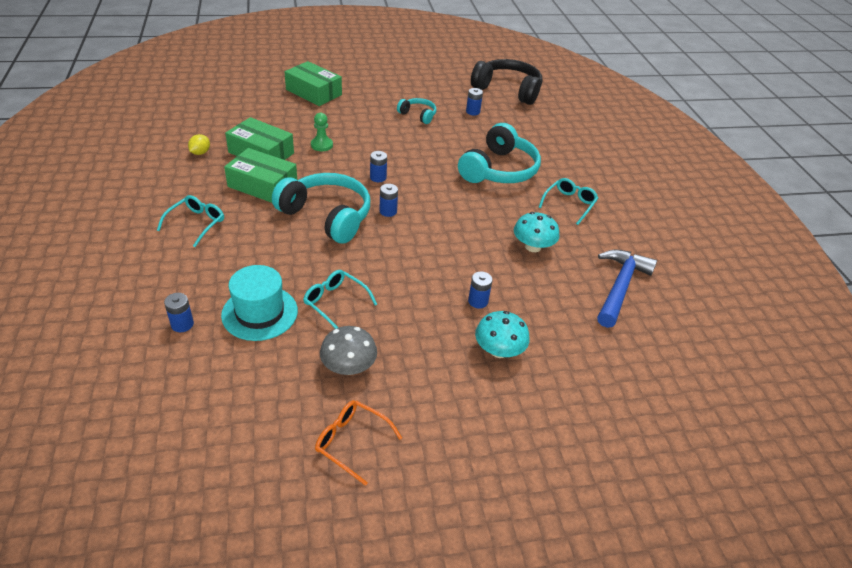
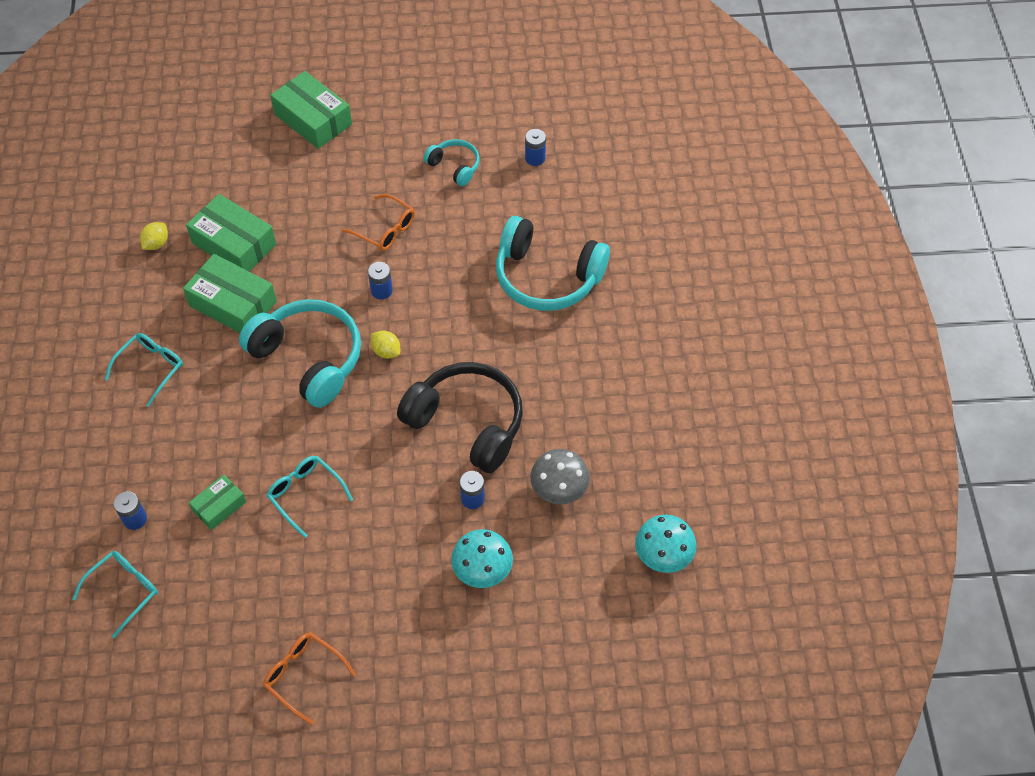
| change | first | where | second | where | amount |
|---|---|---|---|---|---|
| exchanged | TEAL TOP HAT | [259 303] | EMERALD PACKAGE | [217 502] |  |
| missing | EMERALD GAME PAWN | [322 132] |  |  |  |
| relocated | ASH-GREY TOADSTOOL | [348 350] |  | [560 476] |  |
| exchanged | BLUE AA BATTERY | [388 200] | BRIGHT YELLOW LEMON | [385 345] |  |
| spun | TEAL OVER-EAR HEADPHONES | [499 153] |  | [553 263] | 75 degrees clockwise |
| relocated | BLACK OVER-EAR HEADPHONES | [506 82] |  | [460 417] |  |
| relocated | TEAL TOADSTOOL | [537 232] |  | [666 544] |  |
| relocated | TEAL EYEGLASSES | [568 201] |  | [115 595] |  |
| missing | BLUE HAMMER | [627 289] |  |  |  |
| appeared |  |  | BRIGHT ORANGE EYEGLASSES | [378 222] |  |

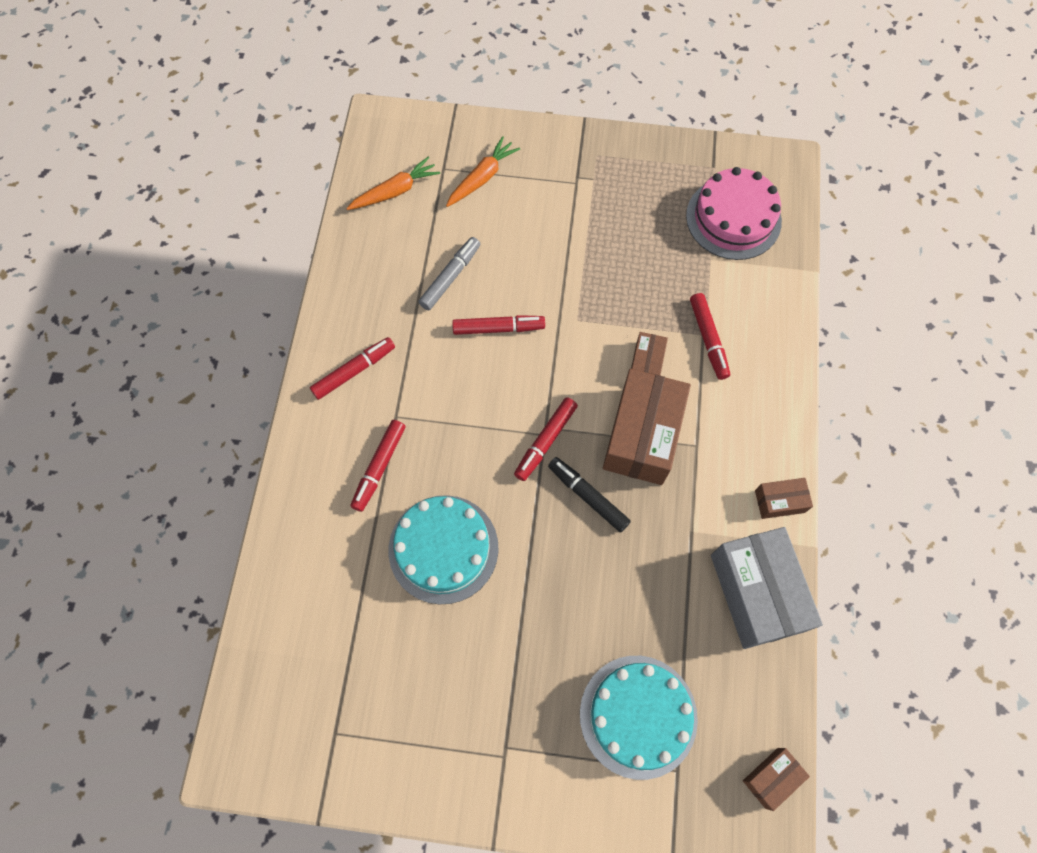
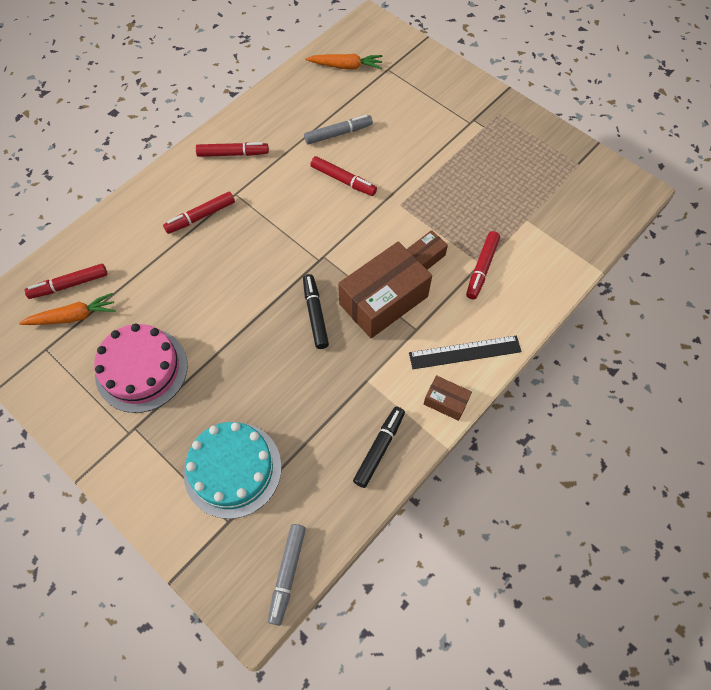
| change | first | where | second | where | amount |
|---|---|---|---|---|---|
| missing | TEAL LAYER CAKE | [444 549] |  |  |  |
| relocated | BRIGHT ORANGE ROOT VEGETABLE | [483 171] |  | [67 309] |  |
| relocated | CRIMSON FELT PEN | [546 439] |  | [65 281] |  |
| relocated | PINK LAYER CAKE | [734 213] |  | [141 368] |  |
| exchanged | ASH-GREY PACKAGE | [767 588] | BLACK FELT PEN | [379 447] |  |
| exchanged | DARK BROWN PACKAGE | [776 779] | ASH-GREY FELT PEN | [287 575] |  |
| appeared |  |  | BLACK STRAIGHTEDGE | [465 352] |  |

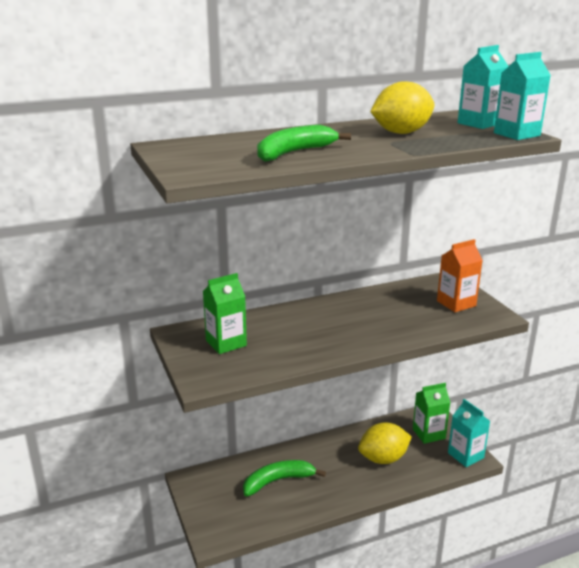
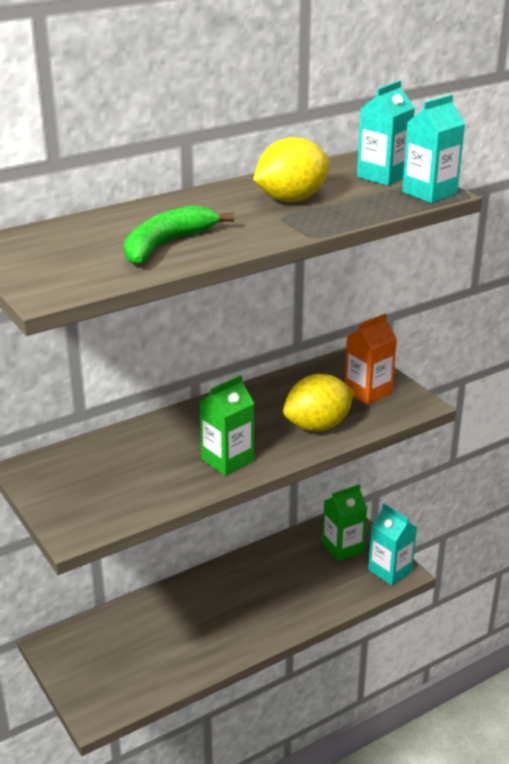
| change | first | where | second | where | amount |
|---|---|---|---|---|---|
| relocated | EMERALD MILK CARTON | [225 313] |  | [226 425] |  |
| missing | EMERALD TOY BANANA | [284 478] |  |  |  |
| relocated | BRIGHT YELLOW LEMON | [385 443] |  | [319 403] |  |

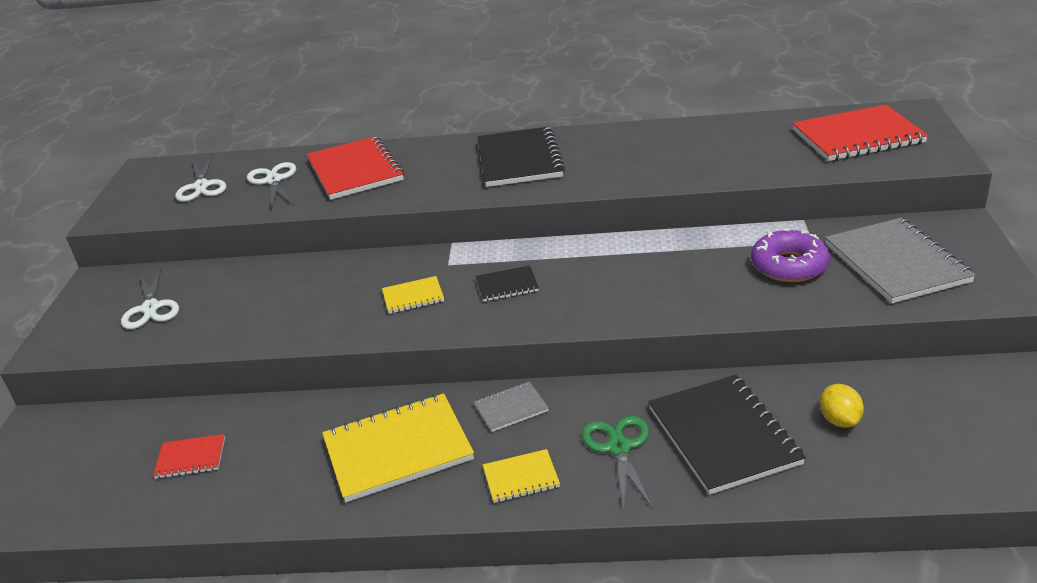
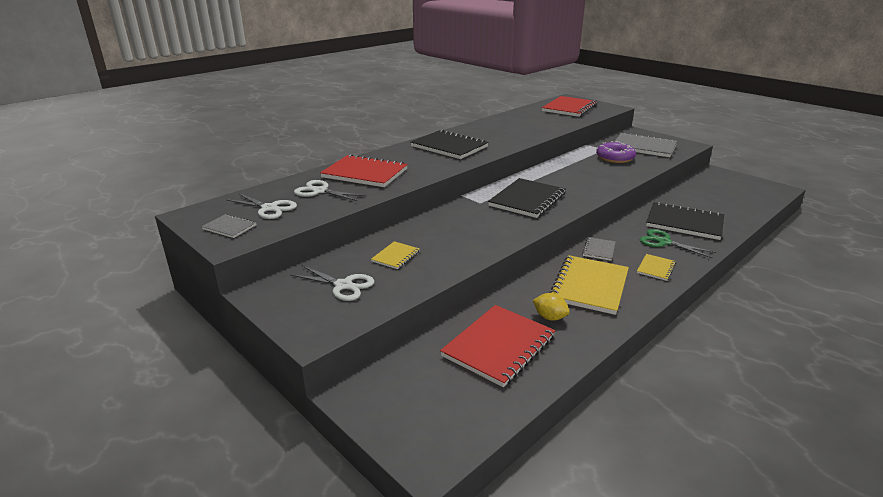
| change | first | where | second | where | amount |
|---|---|---|---|---|---|
| size | CRIMSON NOTEPAD | [189 456] |  | [497 346] | x2.03 |
| relocated | BRIGHT YELLOW NOTEPAD | [413 295] |  | [395 255] |  |
| size | BLACK NOTEPAD | [507 283] |  | [527 198] | x2.03 |
| relocated | BRIGHT YELLOW LEMON | [842 406] |  | [551 307] |  |
| appeared |  |  | ASH-GREY NOTEPAD | [229 226] |  |

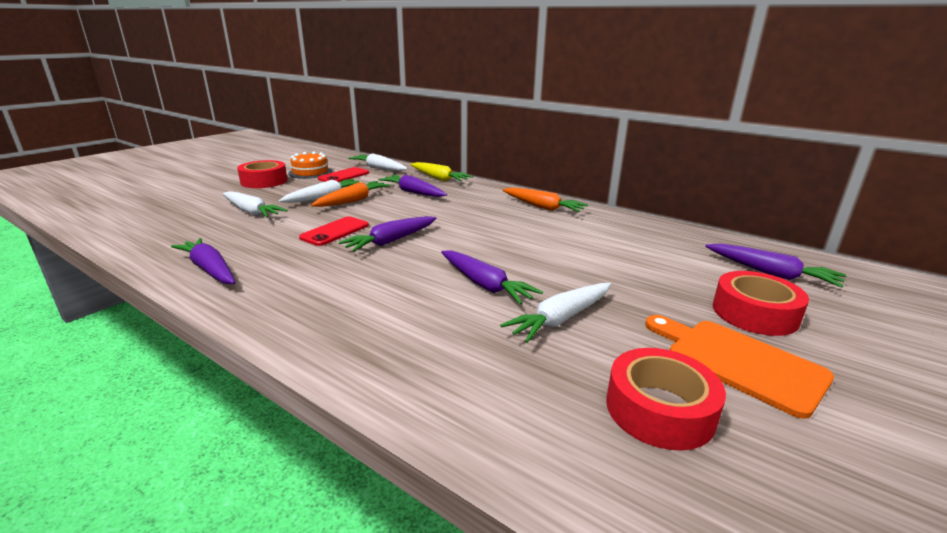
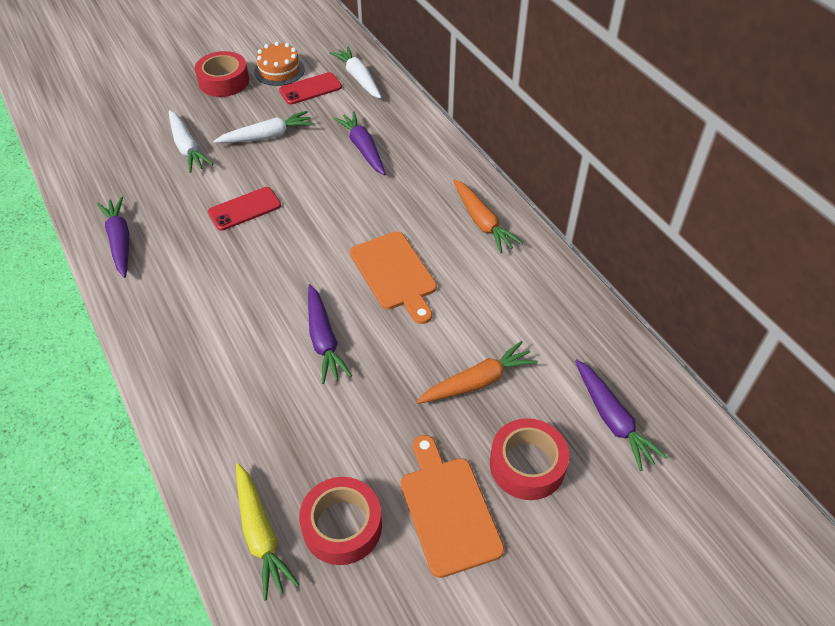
| change | first | where | second | where | amount |
|---|---|---|---|---|---|
| relocated | BRIGHT ORANGE ROOT VEGETABLE | [351 194] |  | [477 372] |  |
| missing | VIOLET ROOT VEGETABLE | [387 234] |  |  |  |
| relocated | BRIGHT YELLOW ROOT VEGETABLE | [441 171] |  | [268 531] |  |
| missing | PURE WHITE ROOT VEGETABLE | [555 313] |  |  |  |
| appeared |  |  | BRIGHT ORANGE CUTTING BOARD | [393 278] |  |

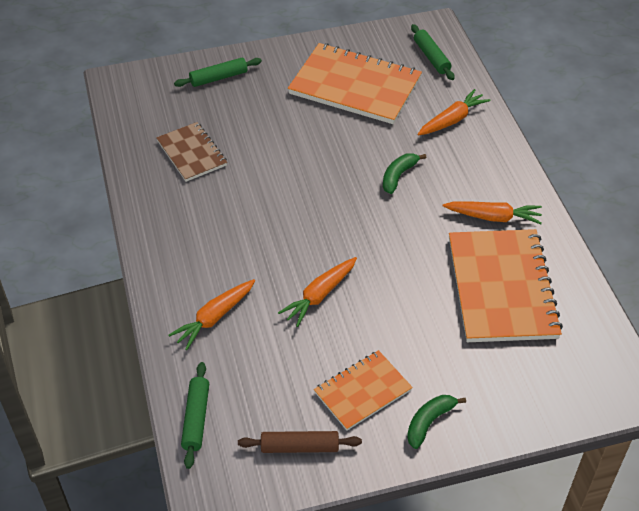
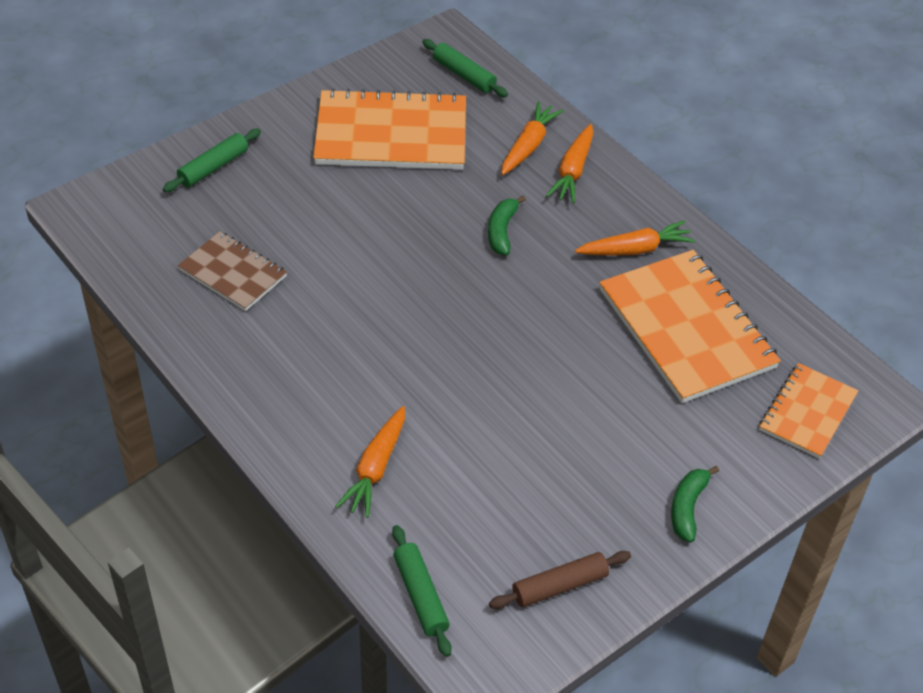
| change | first | where | second | where | amount |
|---|---|---|---|---|---|
| relocated | BRIGHT ORANGE ROOT VEGETABLE | [317 292] |  | [569 164] |  |
| relocated | BRIGHT ORANGE NOTEPAD | [363 390] |  | [808 411] |  |

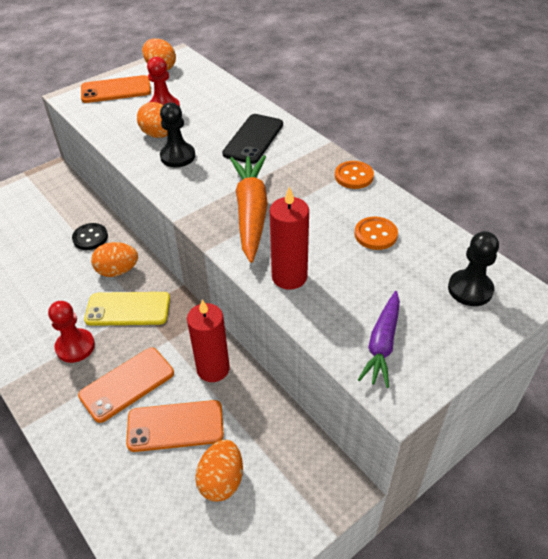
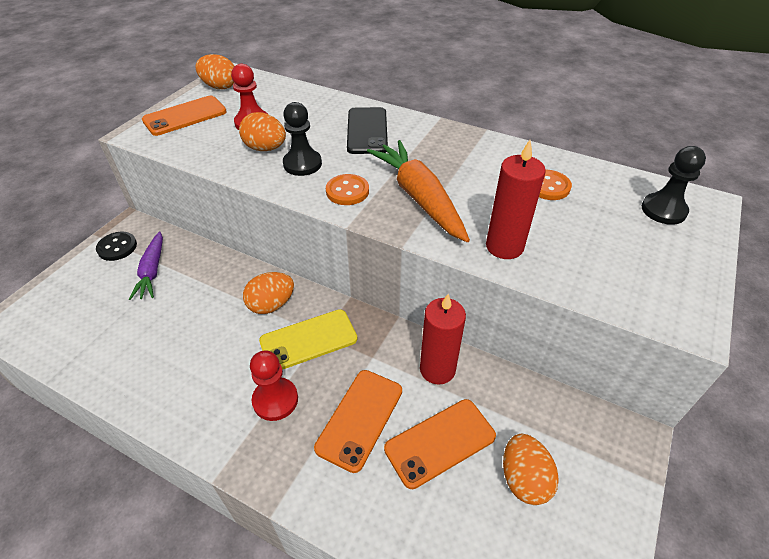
| change | first | where | second | where | amount |
|---|---|---|---|---|---|
| relocated | BLACK SEWING BUTTON | [90 236] |  | [116 246] |  |
| relocated | BRIGHT ORANGE SEWING BUTTON | [354 175] |  | [347 189] |  |
| relocated | VIOLET ROOT VEGETABLE | [379 339] |  | [145 265] |  |

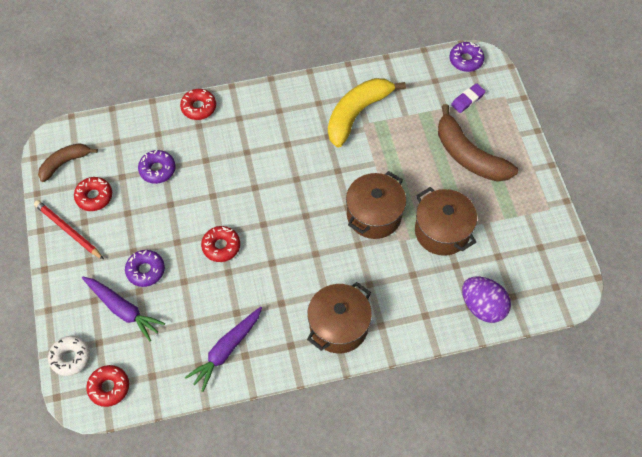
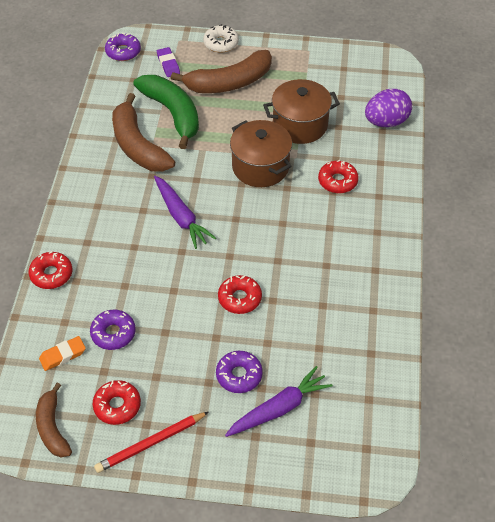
| change | first | where | second | where | amount |
|---|---|---|---|---|---|
| relocated | PURE WHITE DONUT | [69 356] |  | [221 38] |  |
| relocated | CRIMSON DONUT | [107 386] |  | [338 176] |  |
| relocated | VIOLET ROOT VEGETABLE | [223 349] |  | [185 212] |  |
| missing | DARK BROWN COOKING POT | [339 317] |  |  |  |
| colour | BRIGHT YELLOW TOY BANANA | [367 112] | DARK BROWN TOY BANANA | [143 132] |  |
| appeared |  |  | BRIGHT ORANGE PENCIL ERASER | [62 353] |  |
| appeared |  |  | EMERALD TOY BANANA | [166 112] |  |

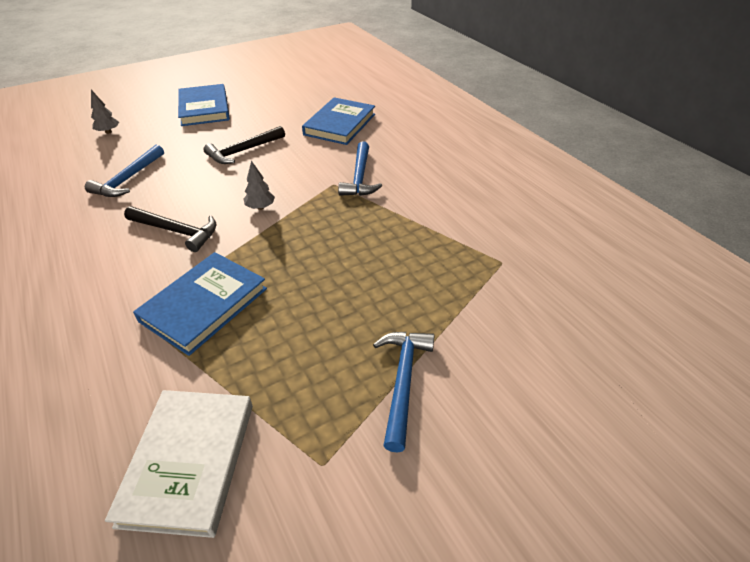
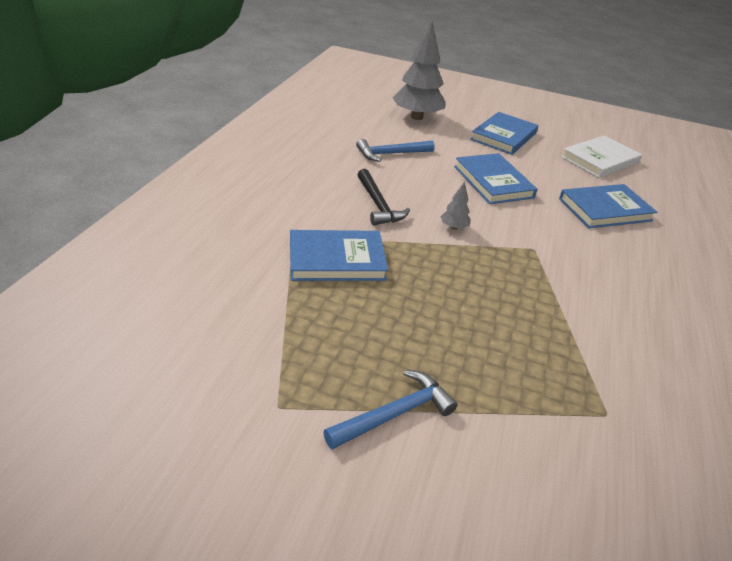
| change | first | where | second | where | amount |
|---|---|---|---|---|---|
| size | ASH-GREY TOY TREE | [105 112] |  | [418 70] | x2.33 |
| relocated | PURE WHITE BOOK | [179 464] |  | [601 157] |  |
| exchanged | BLACK HAMMER | [244 145] | BLUE BOOK | [496 178] |  |
| missing | BLUE HAMMER | [360 168] |  |  |  |

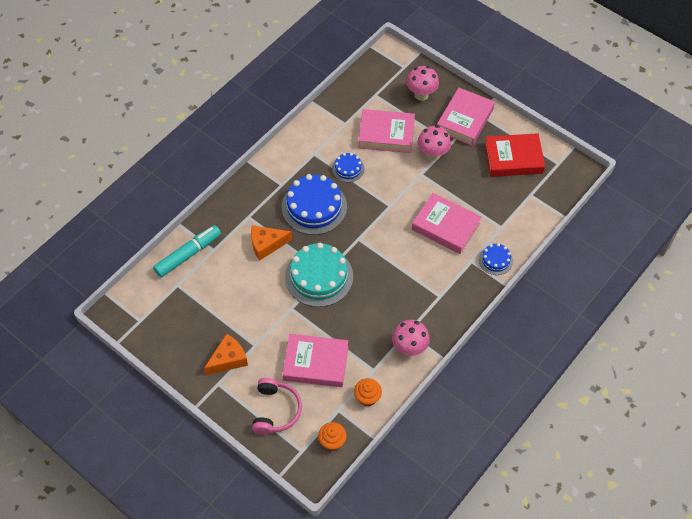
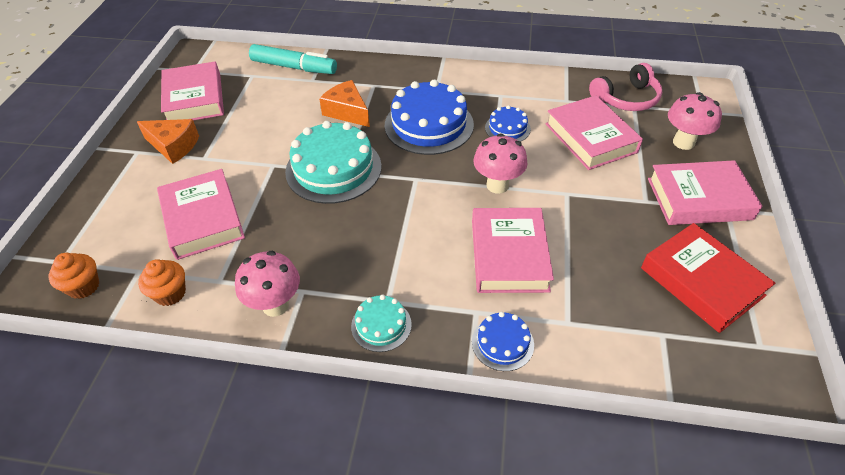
| change | first | where | second | where | amount |
|---|---|---|---|---|---|
| relocated | PINK OVER-EAR HEADPHONES | [277 406] |  | [625 87] |  |
| relocated | PINK TOADSTOOL | [434 143] |  | [500 164] |  |
| appeared |  |  | PINK BOOK | [192 91] |  |
| appeared |  |  | TEAL LAYER CAKE | [381 323] |  |

